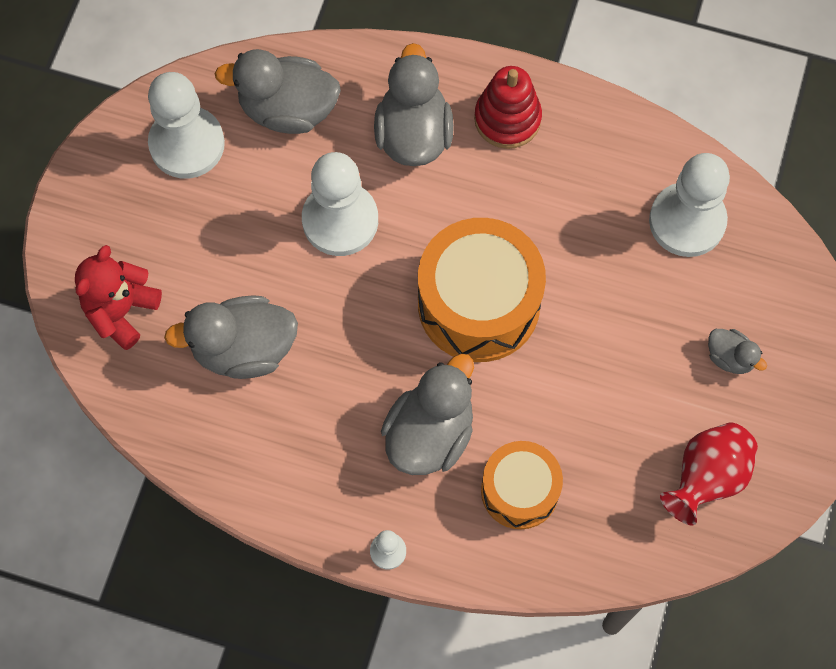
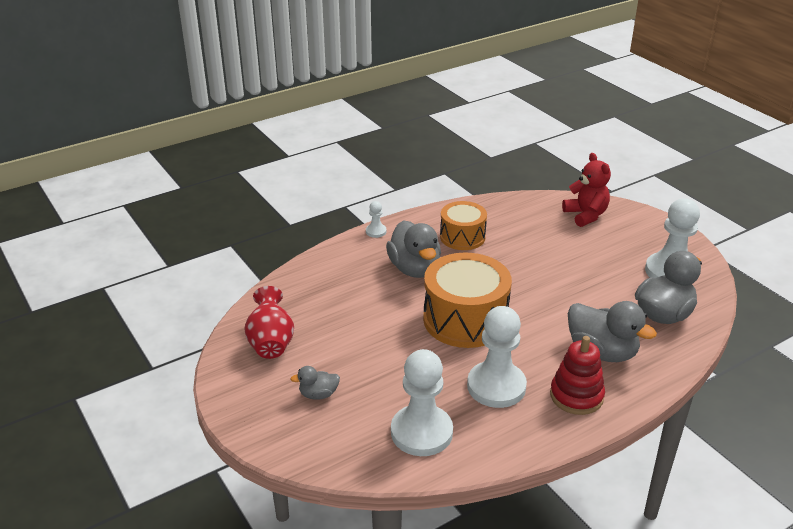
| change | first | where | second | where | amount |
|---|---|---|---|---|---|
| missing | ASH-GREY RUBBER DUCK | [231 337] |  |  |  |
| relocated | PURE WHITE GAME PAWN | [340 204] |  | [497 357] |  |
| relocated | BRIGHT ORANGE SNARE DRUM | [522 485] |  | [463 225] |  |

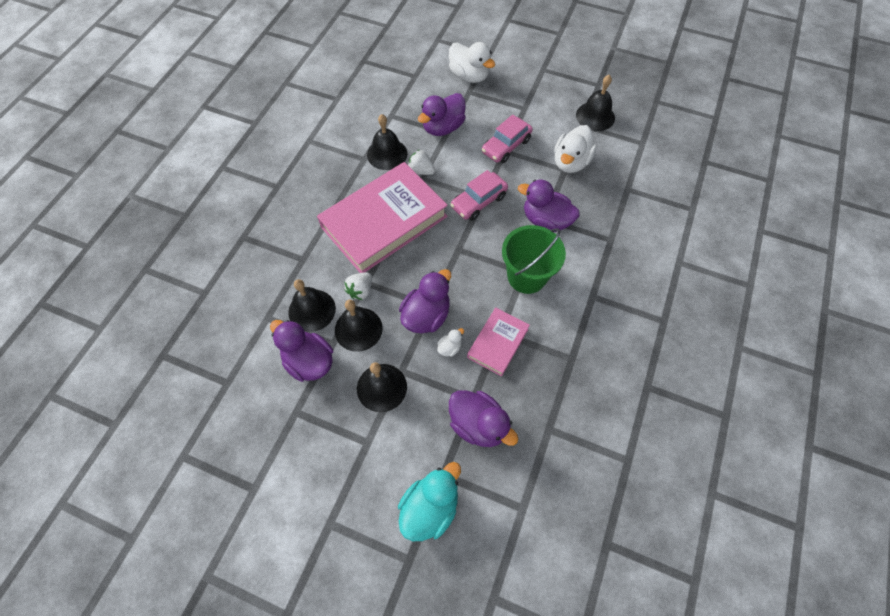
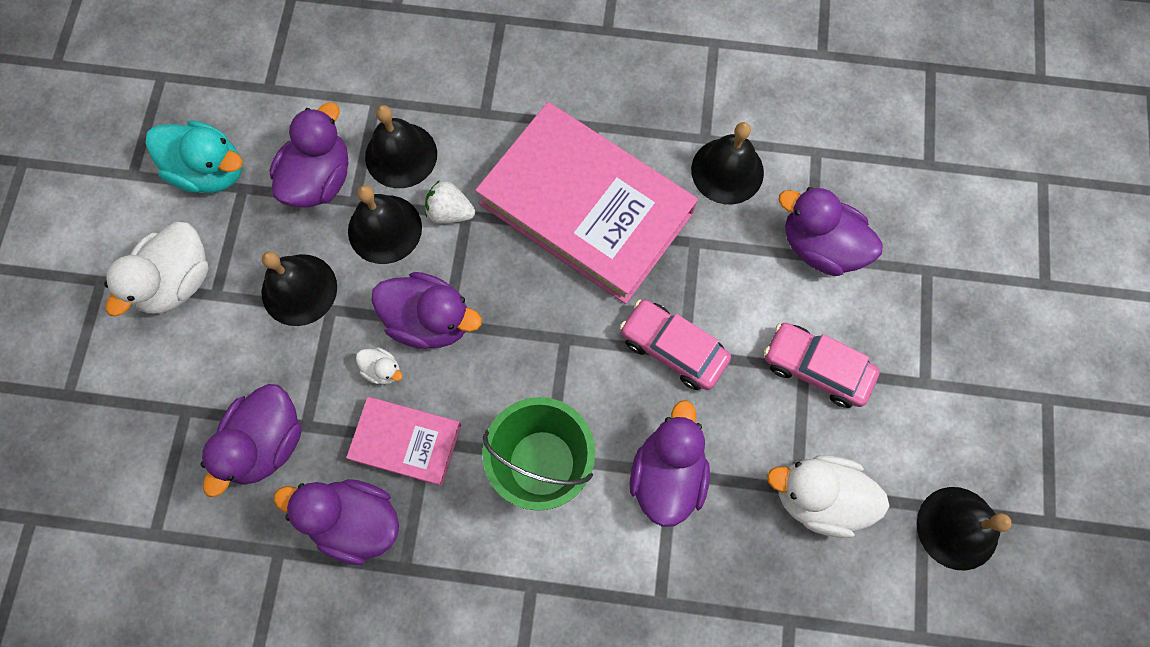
| change | first | where | second | where | amount |
|---|---|---|---|---|---|
| relocated | TEAL RUBBER DUCK | [429 501] |  | [194 156] |  |
| missing | PURE WHITE STRAWBERRY | [421 162] |  |  |  |
| relocated | PURE WHITE RUBBER DUCK | [472 62] |  | [156 269] |  |
| appeared |  |  | VIOLET RUBBER DUCK | [336 522] |  |

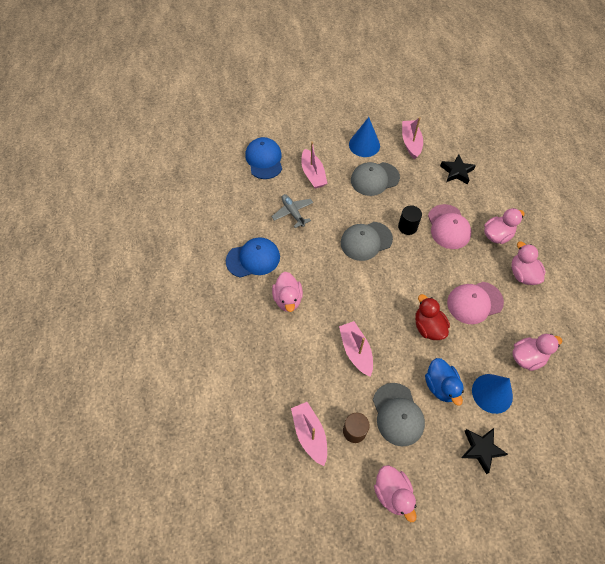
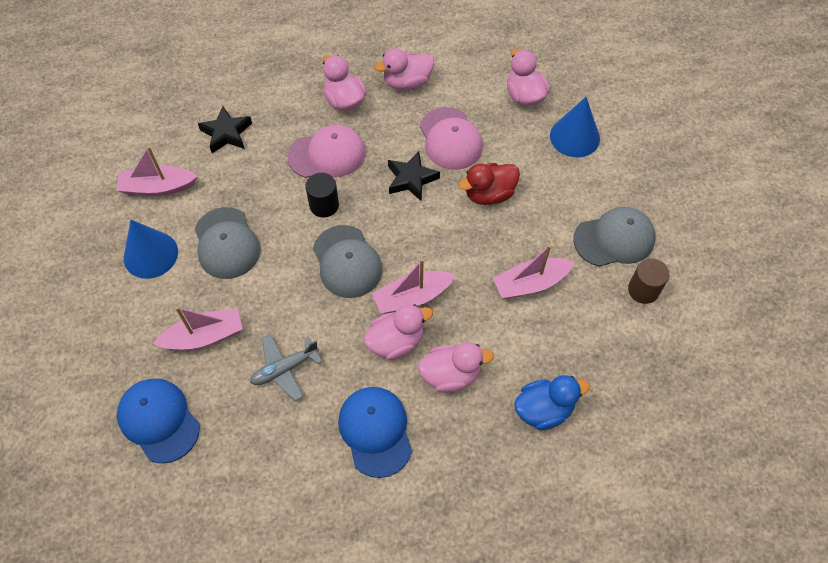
| change | first | where | second | where | amount |
|---|---|---|---|---|---|
| spun | BLUE PEAKED CAP | [263 158] |  | [158 421] | 60 degrees clockwise |
| relocated | PINK SAILBOAT | [309 434] |  | [413 286] |  |
| relocated | PINK RUBBER DUCK | [395 493] |  | [398 332] |  |
| relocated | BLUE RUBBER DUCK | [444 382] |  | [552 402] |  |
| relocated | BLACK STAR | [484 451] |  | [414 176] |  |

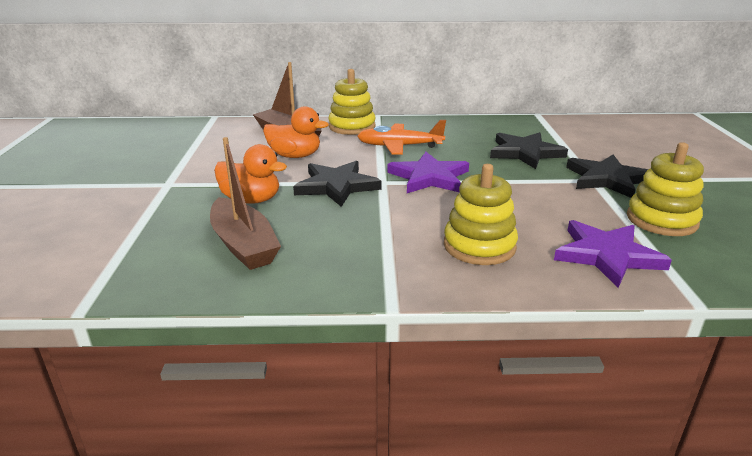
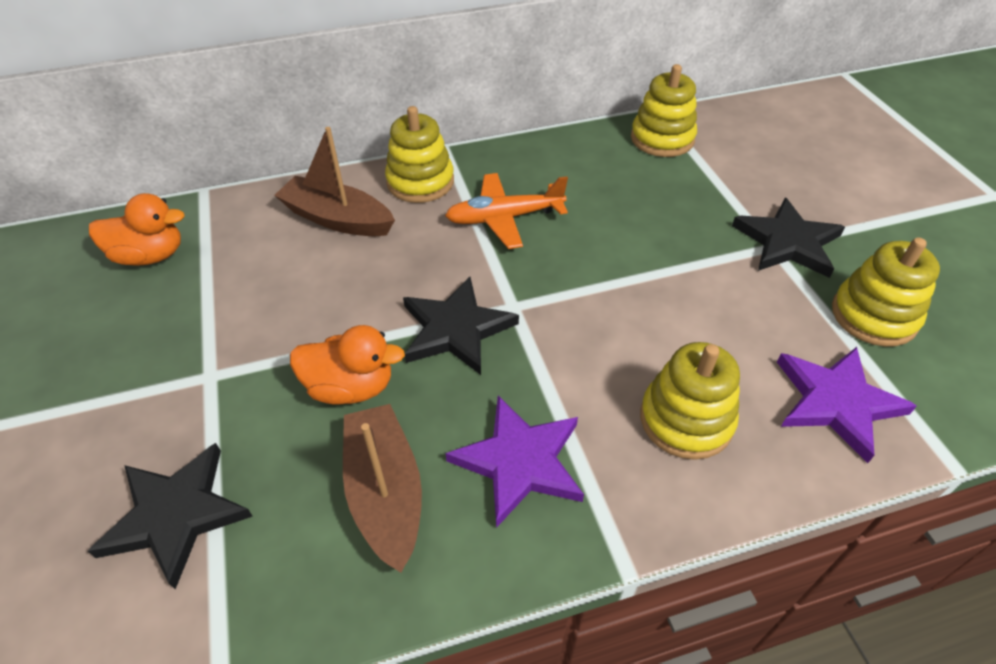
| change | first | where | second | where | amount |
|---|---|---|---|---|---|
| spun | DARK BROWN SAILBOAT | [245 203] |  | [382 488] | 150 degrees counterclockwise |
| relocated | BRIGHT ORANGE RUBBER DUCK | [296 132] |  | [137 229] |  |
| relocated | VIOLET STAR | [428 172] |  | [515 462] |  |
| relocated | BLACK STAR | [529 150] |  | [170 516] |  |
| appeared |  |  | BRIGHT YELLOW STACKING TOY | [664 110] |  |

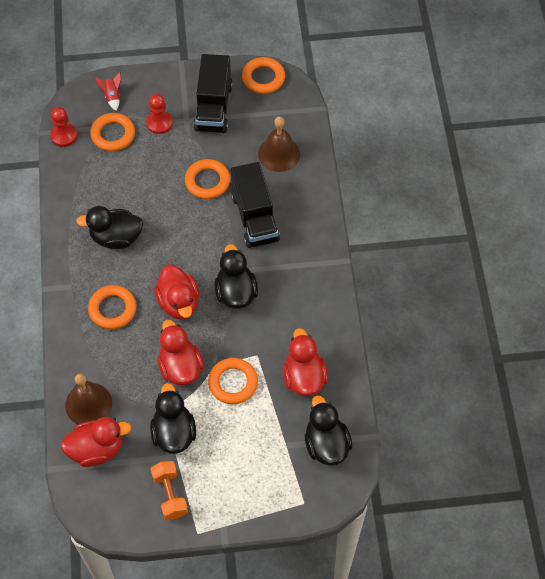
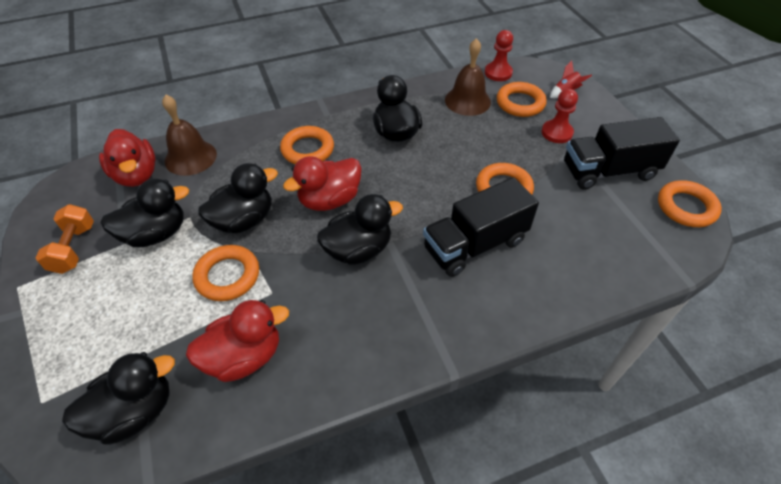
| change | first | where | second | where | amount |
|---|---|---|---|---|---|
| spun | BRIGHT ORANGE DUMBBELL | [169 490] |  | [64 239] | 60 degrees counterclockwise |
| colour | CRIMSON RUBBER DUCK | [180 352] | BLACK RUBBER DUCK | [238 198] |  |
| relocated | DARK BROWN BELL | [279 144] |  | [468 77] |  |

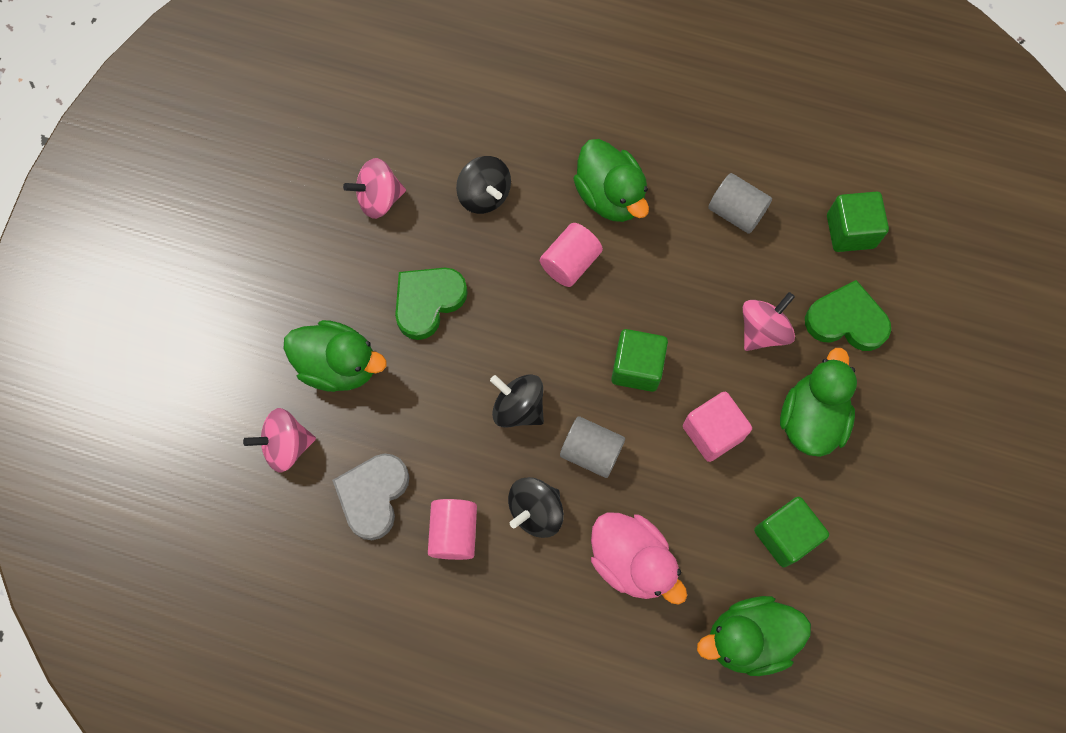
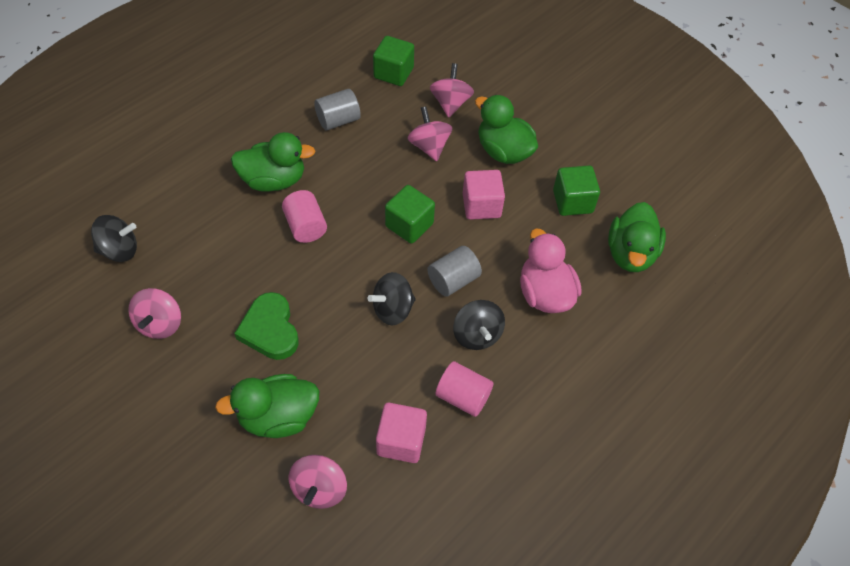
| change | first | where | second | where | amount |
|---|---|---|---|---|---|
| spun | EMERALD RUBBER DUCK | [335 356] |  | [267 406] | 150 degrees counterclockwise |
| exchanged | ASH-GREY HEART | [370 496] | PINK CUBE | [401 433] |  |
| relocated | BLACK WHIRLIGIG | [483 185] |  | [114 238] |  |
| spun | PINK RUBBER DUCK | [639 558] |  | [550 271] | 90 degrees counterclockwise |
| exchanged | EMERALD HEART | [848 315] | PINK WHIRLIGIG | [452 90] |  |

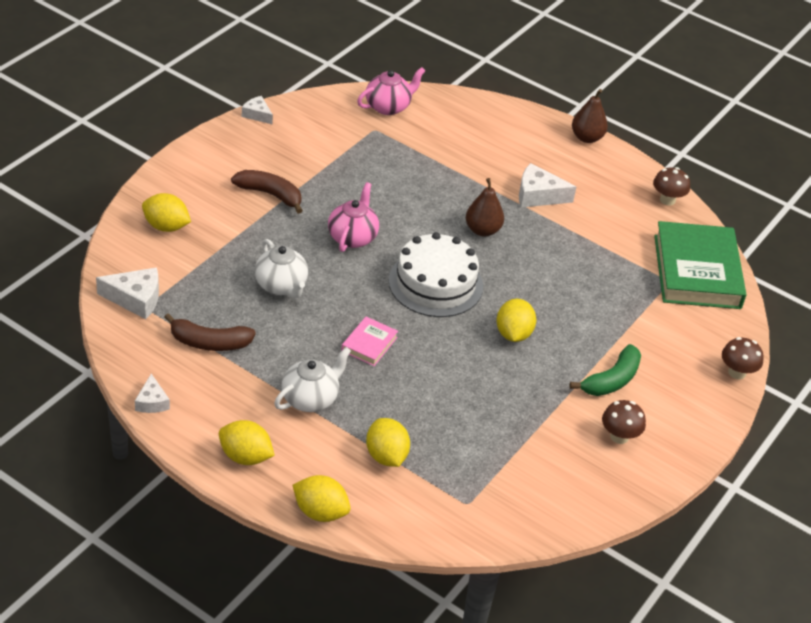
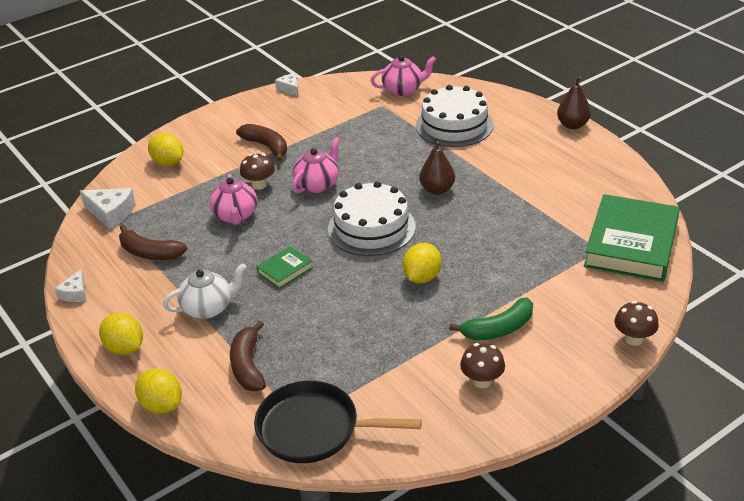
| change | first | where | second | where | amount |
|---|---|---|---|---|---|
| colour | PURE WHITE TEA POT | [281 268] | PINK TEA POT | [233 199] |  |
| colour | PINK BOOK | [369 341] | EMERALD BOOK | [284 267] |  |
| exchanged | BRIGHT YELLOW LEMON | [388 442] | DARK BROWN TOY BANANA | [248 356] |  |
| missing | PURE WHITE PIECE OF CHEESE | [547 185] |  |  |  |
| relocated | DARK BROWN TOADSTOOL | [671 186] |  | [257 172] |  |
| appeared |  |  | BLACK PAN | [338 422] |  |
| appeared |  |  | PURE WHITE LAYER CAKE | [454 116] |  |

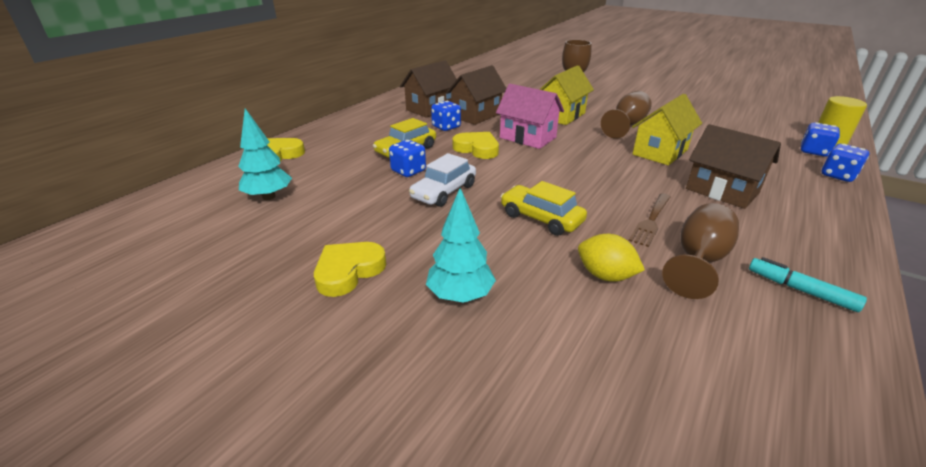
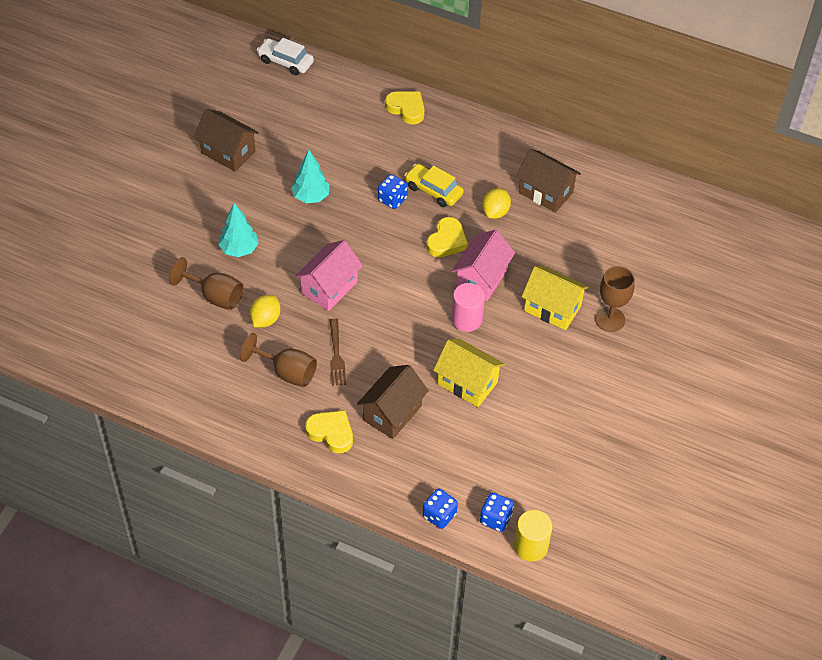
| change | first | where | second | where | amount |
|---|---|---|---|---|---|
| relocated | TEAL TOY TREE | [265 154] |  | [310 176] |  |
| relocated | BRIGHT YELLOW HEART | [350 269] |  | [329 431] |  |
| relocated | PURE WHITE TOY CAR | [442 180] |  | [285 56] |  |
| exchanged | BLUE DIE | [446 116] | BRIGHT YELLOW LEMON | [496 203] |  |
| relocated | DARK BROWN COTTAGE | [476 95] |  | [226 140] |  |
| exchanged | BRIGHT YELLOW TOY CAR | [543 208] | PINK COTTAGE | [329 275] |  |
| relocated | DARK BROWN CHALICE | [626 115] |  | [206 283] |  |
| spun | DARK BROWN DINNER FORK | [649 220] |  | [338 352] | 120 degrees counterclockwise |
| missing | TEAL FELT PEN | [808 284] |  |  |  |
| appeared |  |  | PINK CYLINDER | [468 307] |  |

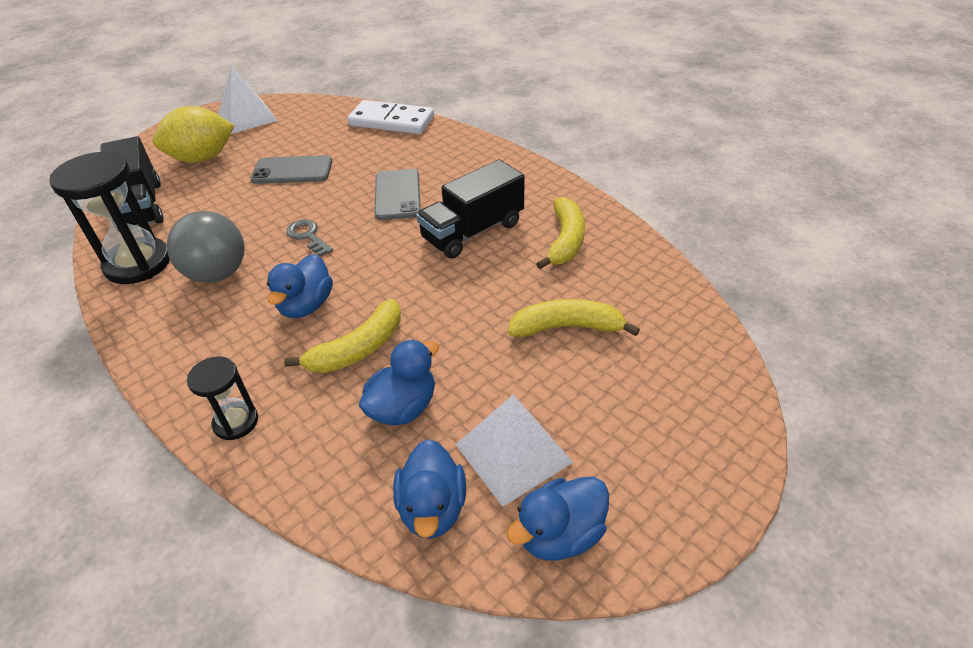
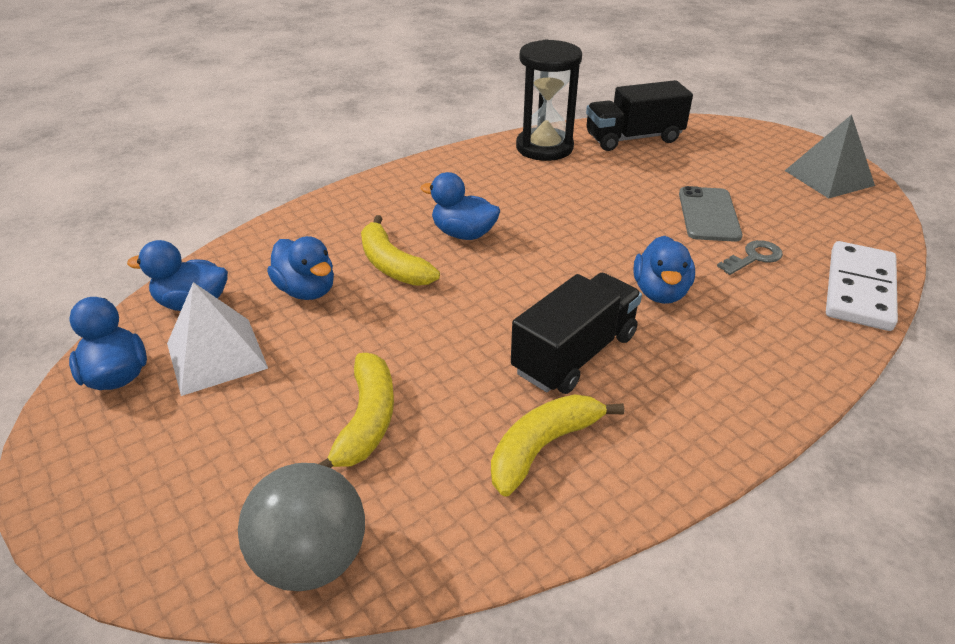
| change | first | where | second | where | amount |
|---|---|---|---|---|---|
| missing | BRIGHT YELLOW LEMON | [194 134] |  |  |  |
| relocated | ASH-GREY BALL | [206 247] |  | [301 527] |  |
| missing | BLACK HOURGLASS | [222 398] |  |  |  |
| colour | PURE WHITE SOLID PYRAMID | [248 100] | ASH-GREY SOLID PYRAMID | [830 157] |  |
| relocated | ASH-GREY LATCHKEY | [310 238] |  | [750 257] |  |
| exchanged | ASH-GREY SMARTPHONE | [397 194] | BLUE RUBBER DUCK | [664 270] |  |
| spun | BLACK LORRY | [470 209] |  | [576 333] | 75 degrees clockwise |
| spun | BRIGHT YELLOW TOY BANANA | [560 233] |  | [557 445] | 120 degrees clockwise |

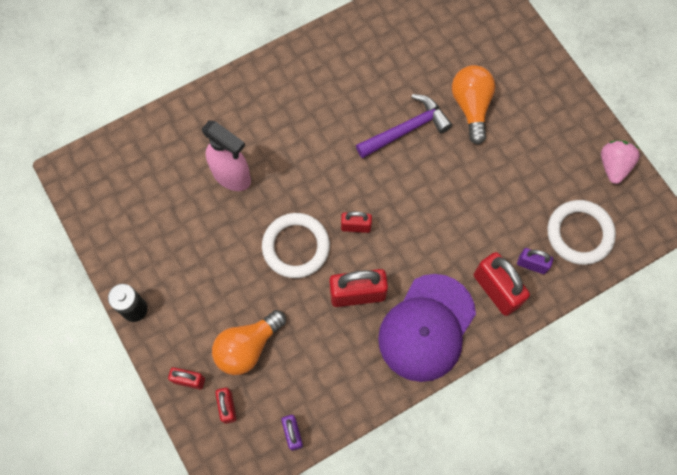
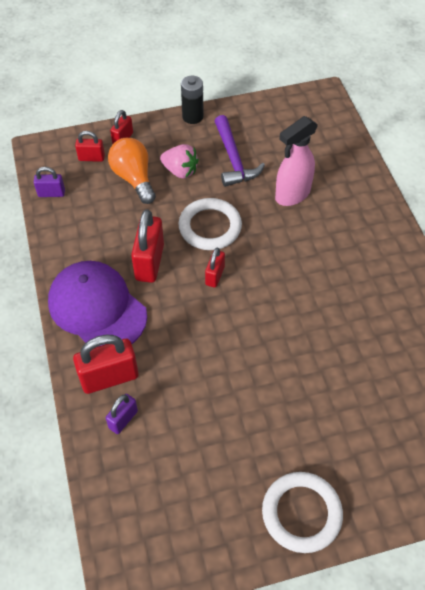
| change | first | where | second | where | amount |
|---|---|---|---|---|---|
| relocated | VIOLET HAMMER | [404 126] |  | [239 151] |  |
| missing | BRIGHT ORANGE BULB | [473 105] |  |  |  |
| relocated | PURE WHITE TORUS | [581 232] |  | [302 512] |  |
| relocated | PINK STRAWBERRY | [620 162] |  | [179 161] |  |

